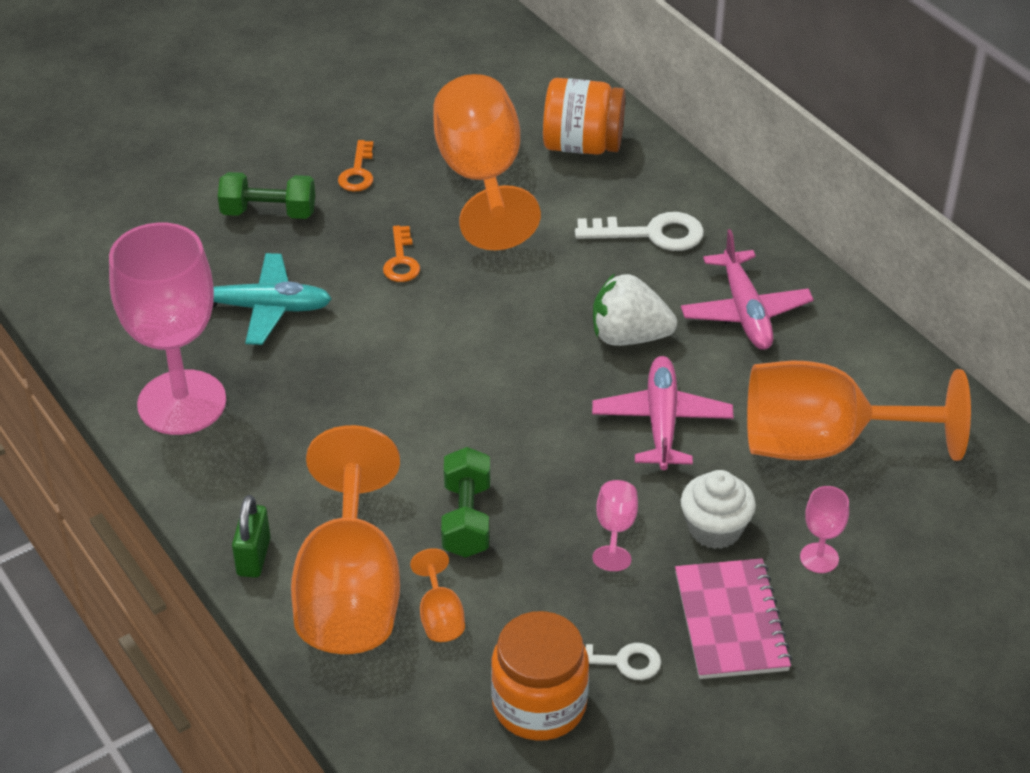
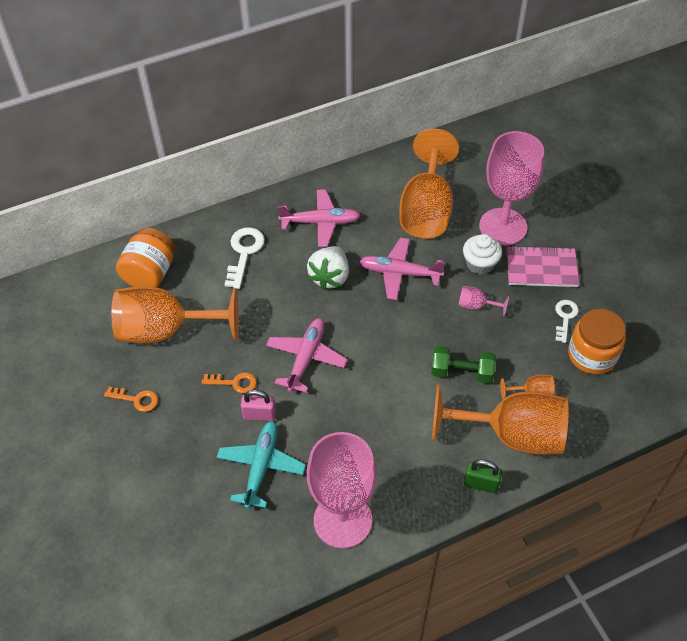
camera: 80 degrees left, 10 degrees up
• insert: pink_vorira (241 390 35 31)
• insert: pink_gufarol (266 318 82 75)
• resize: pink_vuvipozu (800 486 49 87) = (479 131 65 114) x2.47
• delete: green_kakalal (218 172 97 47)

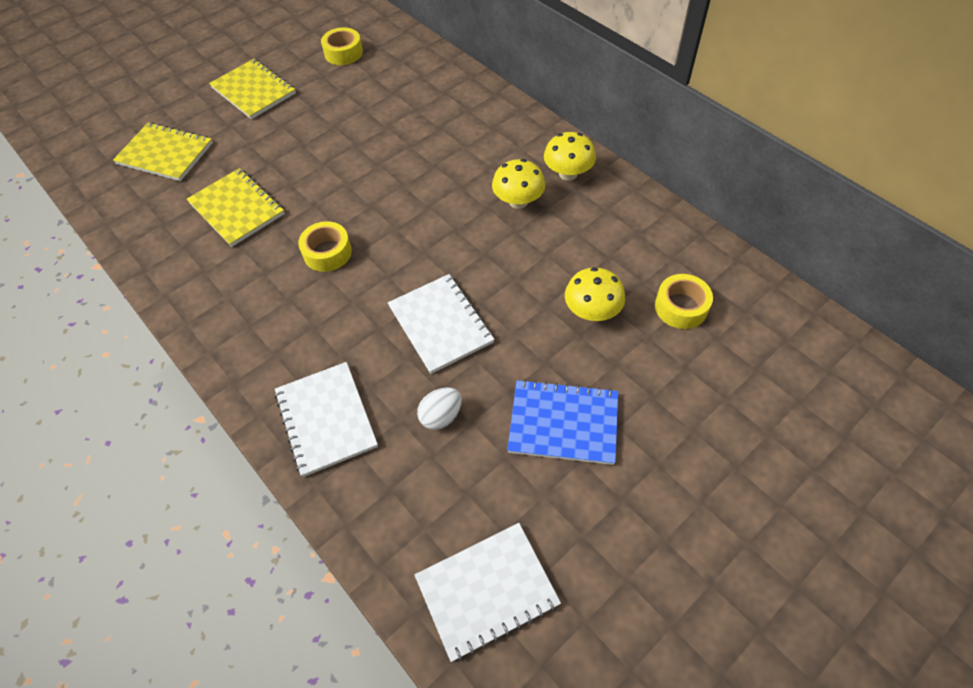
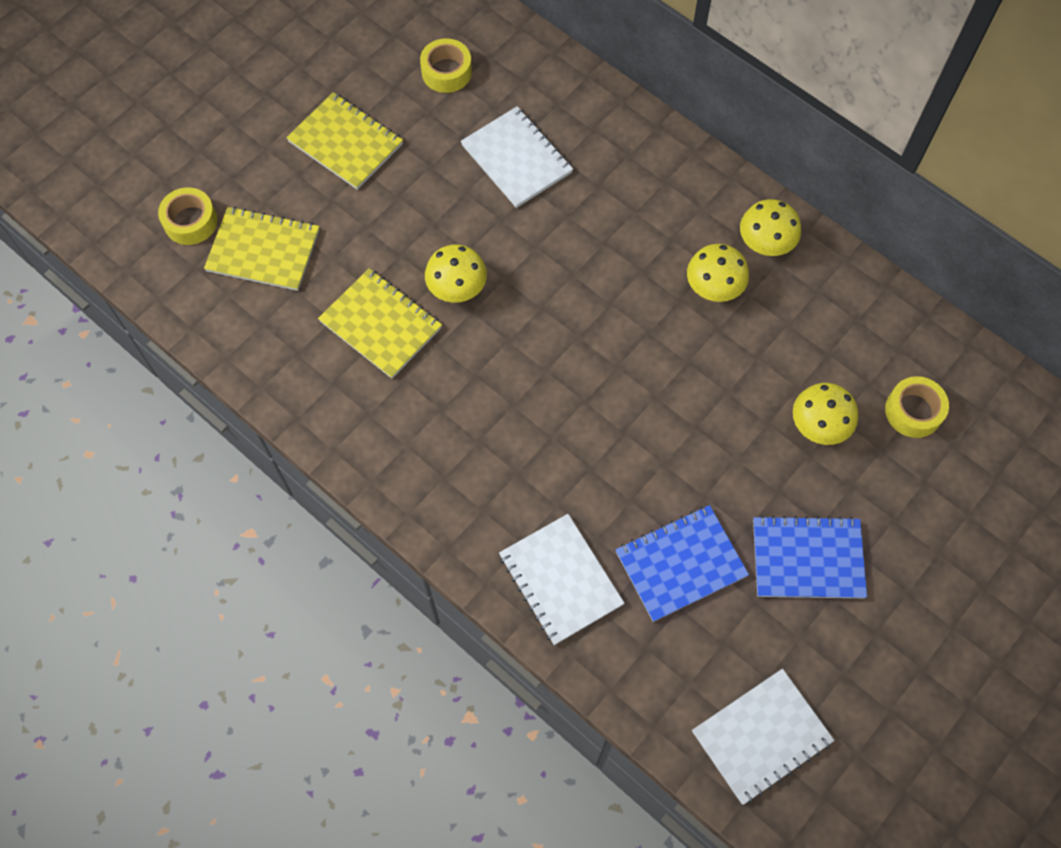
camera: 10 degrees left, 10 degrees up
• move: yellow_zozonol (298 221 54 51) to (158 187 59 58)
• insert: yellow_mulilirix (425 244 62 59)
• move: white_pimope (388 274 107 100) to (461 106 112 102)
• replace: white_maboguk (417 387 45 43) to blue_pimope (616 505 133 117)

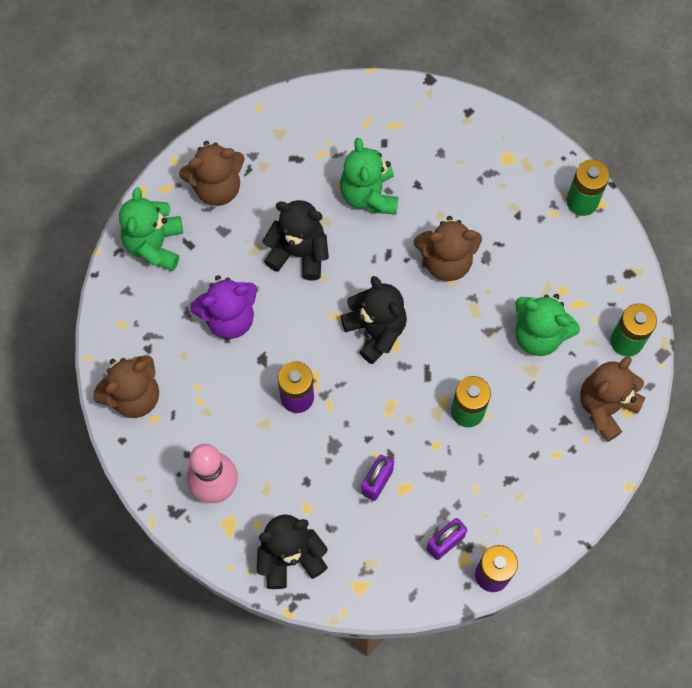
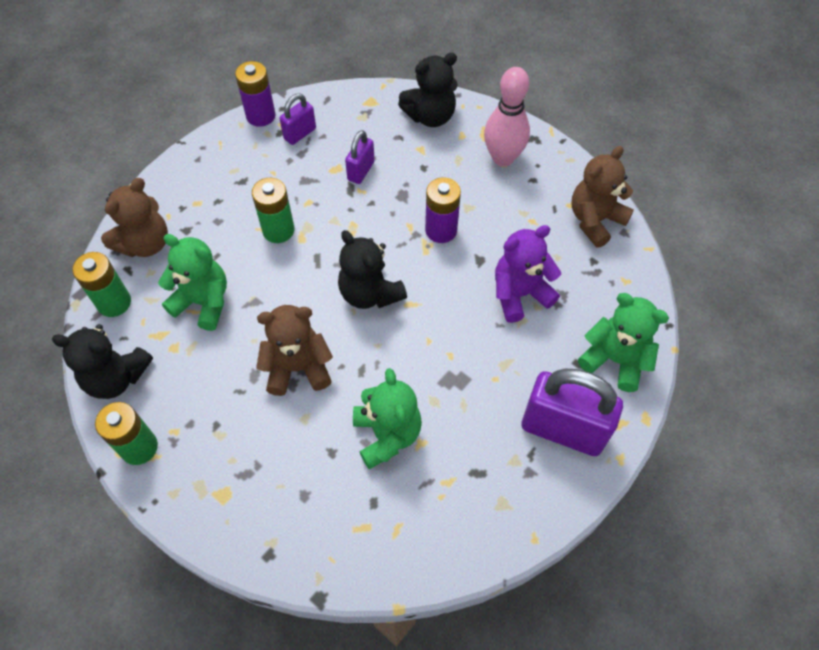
camera: 175 degrees right, 10 degrees down
• move: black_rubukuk (262 200 67 80) to (51 324 102 75)
• replace: brown_rubukuk (179 141 66 65) to purple_vorira (522 369 101 87)
• rotate: green_rubukuk (119 187 64 84) = (578 293 91 99) 60 degrees counterclockwise

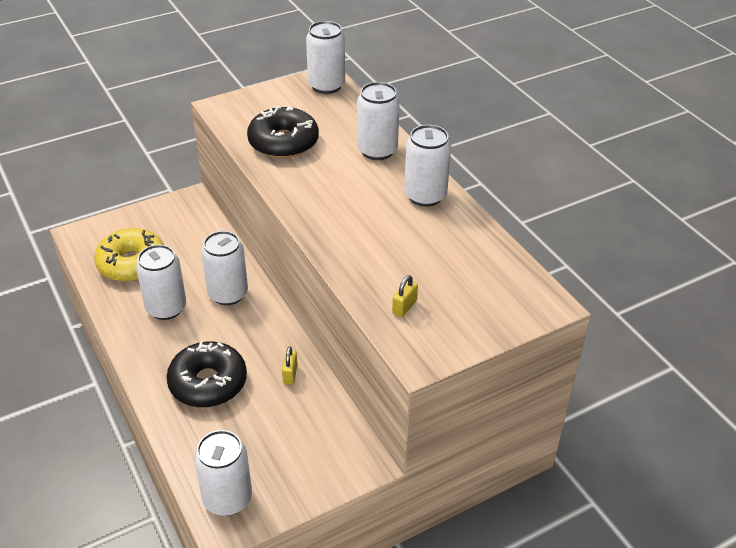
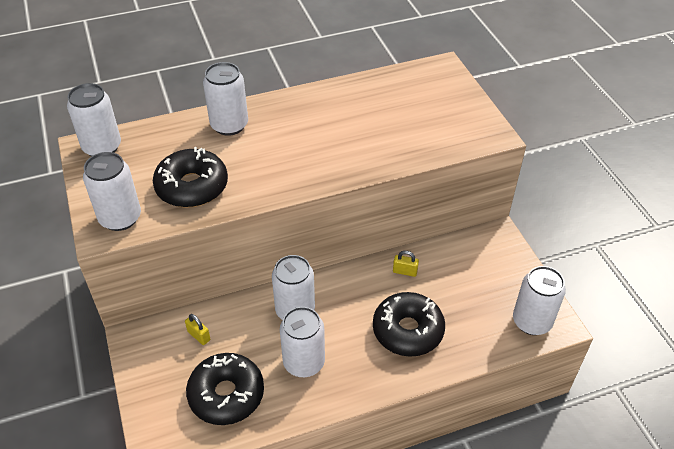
camera: 80 degrees left, 5 degrees up
• move: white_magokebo (404 125 47 82) to (83 152 58 79)
• move: yellow_vorira (392 275 26 42) to (185 314 25 31)
• recolor: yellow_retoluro (94 228 70 54) to black_retoluro (186 353 78 72)

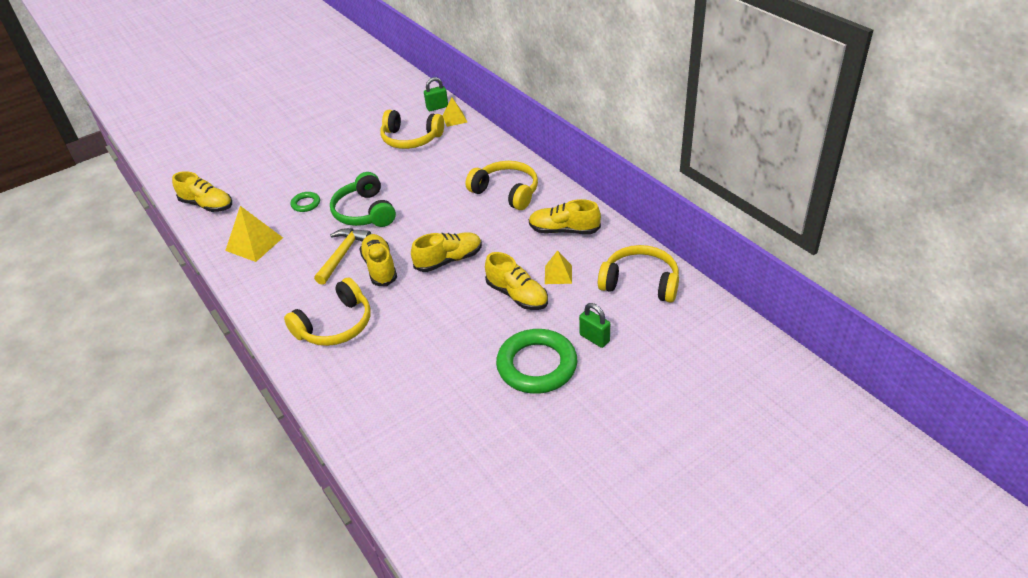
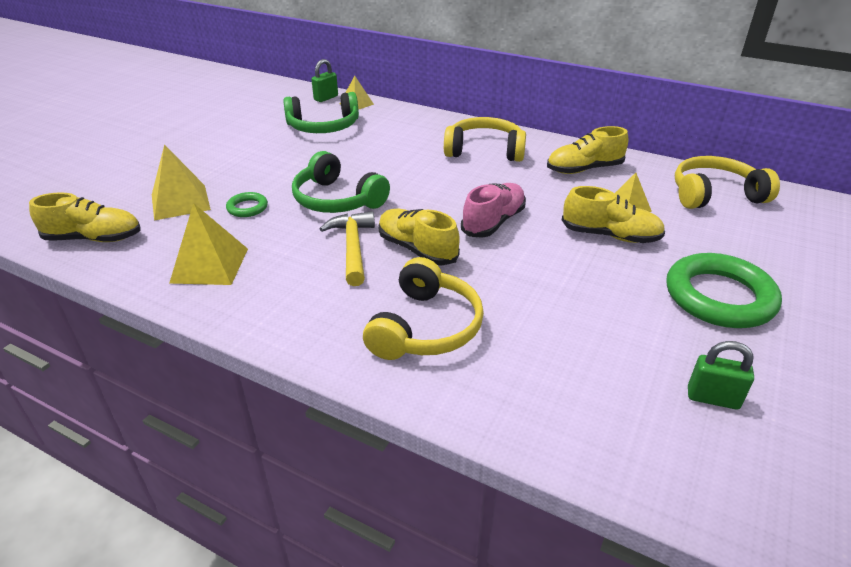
camera: 30 degrees left, 5 degrees down
• insert: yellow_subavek (152 144 59 77)
• recolor: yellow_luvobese (380 110 64 39) to green_luvobese (283 92 76 41)
• recolor: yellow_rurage (411 232 71 40) to pink_rurage (461 183 65 55)
• move: green_vorira (579 303 31 45) to (688 341 66 69)

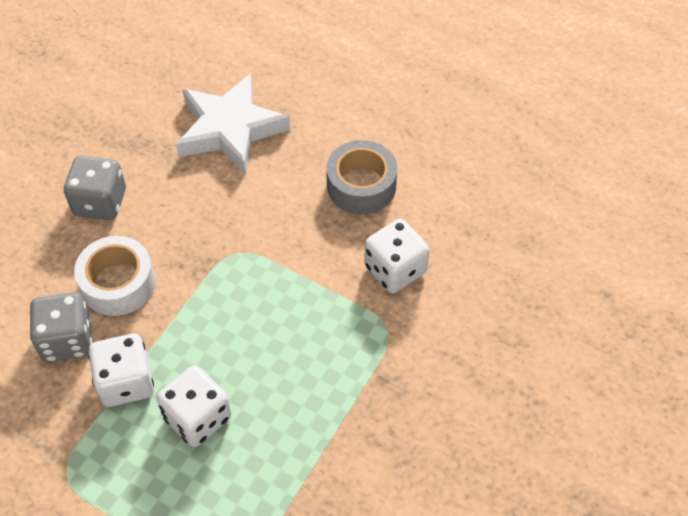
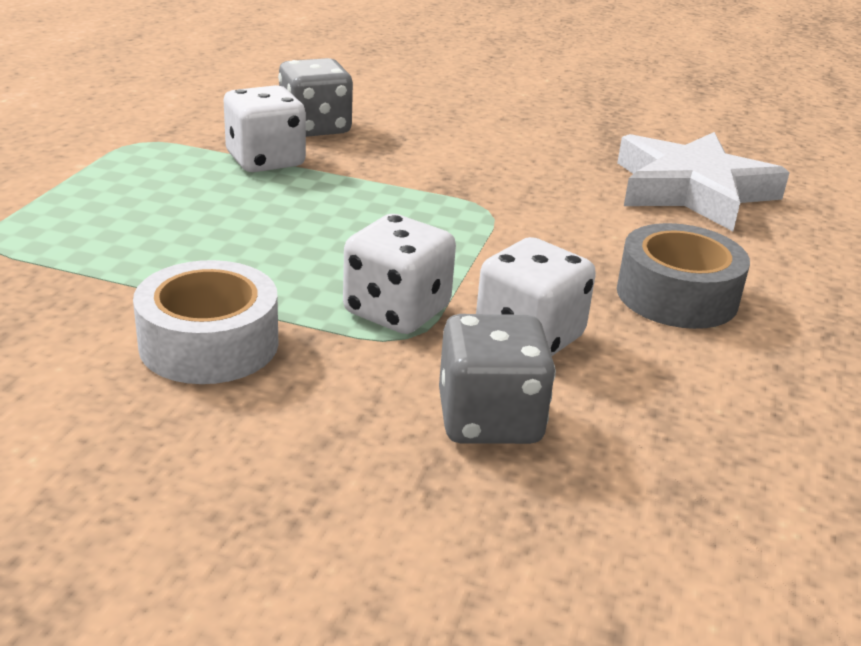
camera: 75 degrees right, 25 degrees down
• move: white_zozonol (74 236 81 80) to (133 260 145 124)
• move: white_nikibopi (157 365 74 82) to (343 214 113 120)
• move: grey_nikibopi (64 156 62 64) to (439 314 117 130)

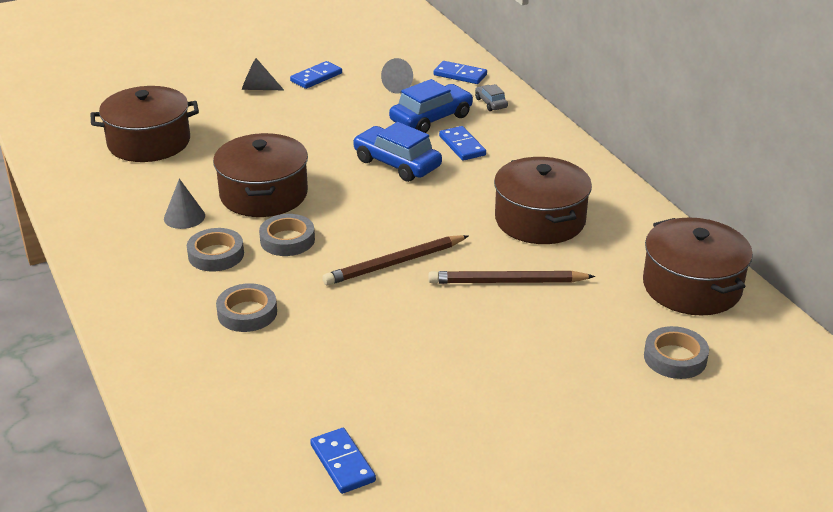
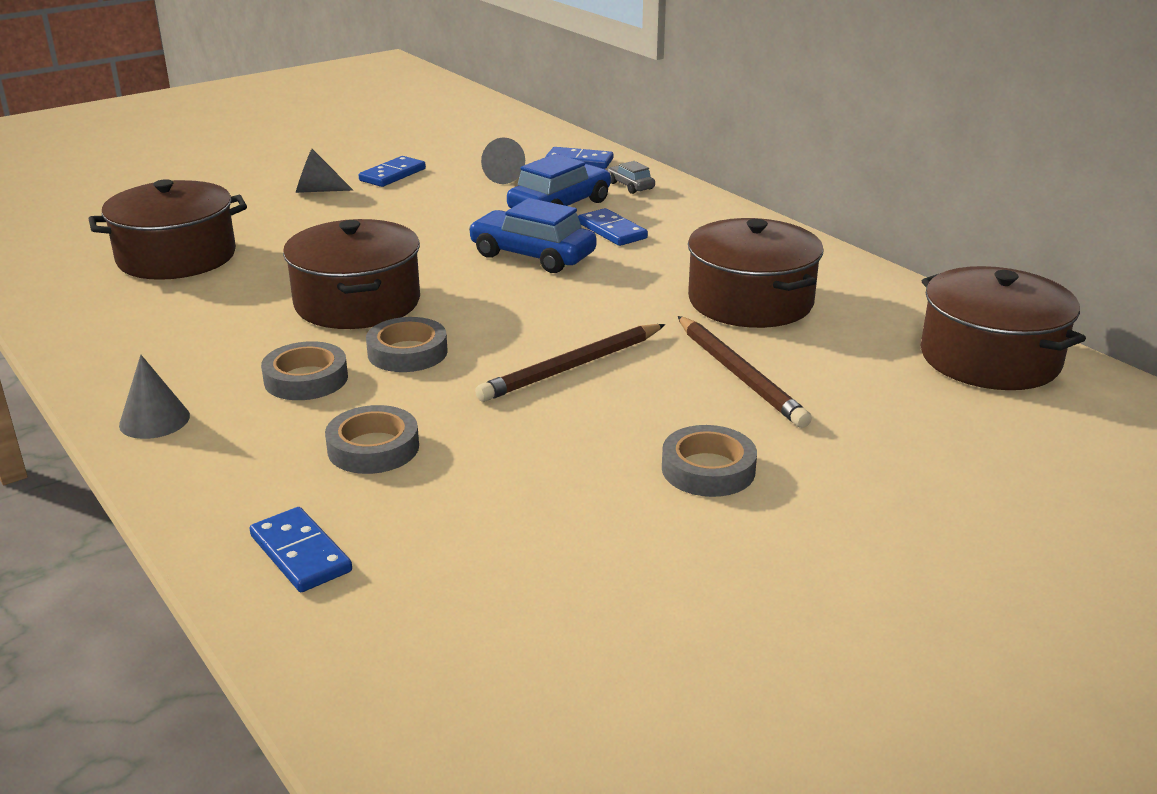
camera: 10 degrees left, 5 degrees down
• move: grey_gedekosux (164 179 41 50) to (119 355 71 84)
• move: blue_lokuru (310 428 66 66) to (250 507 102 85)
• move: grey_zozonol (644 326 65 53) to (662 425 95 72)
• rotate: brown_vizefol (428 271 167 13) = (678 316 134 112) 105 degrees counterclockwise

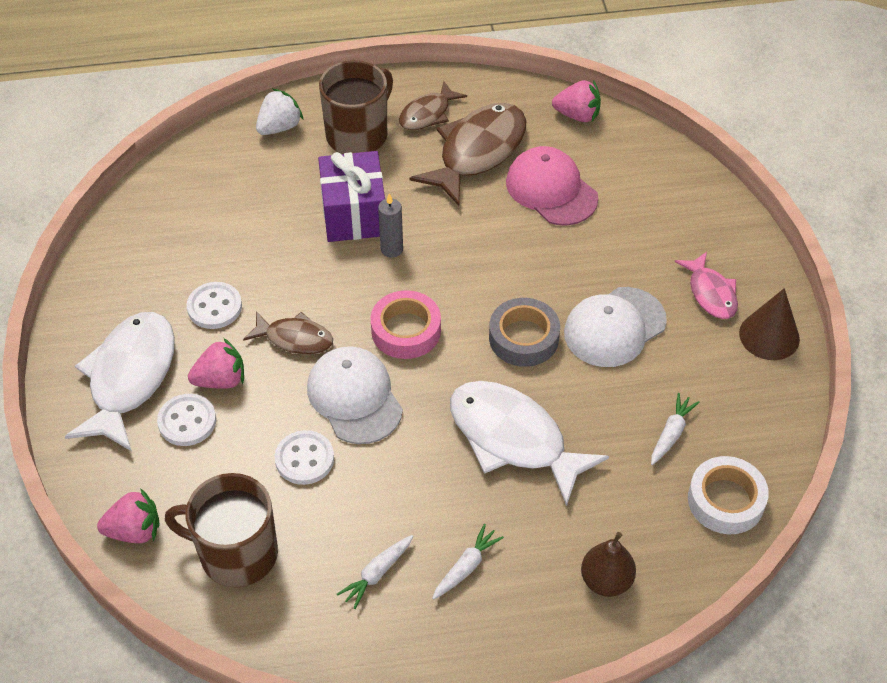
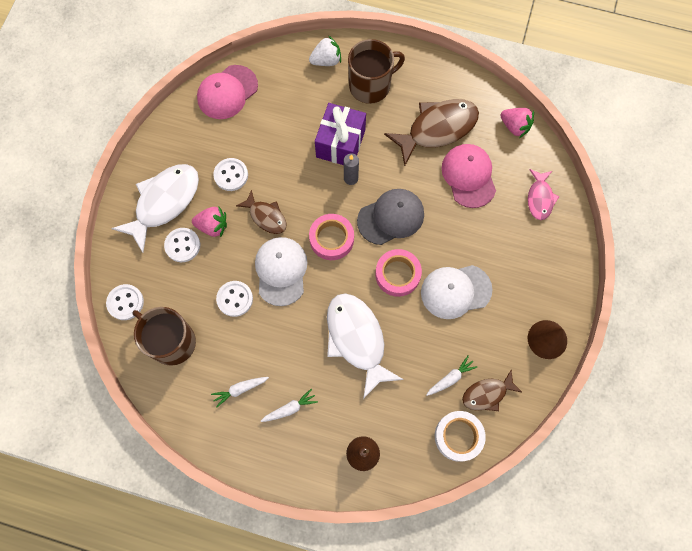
camera: 25 degrees right, 20 degrees up
• replace: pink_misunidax (97 488 63 55) to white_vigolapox (106 284 38 36)
• insert: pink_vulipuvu (197 65 61 54)
• insert: grey_vulipuvu (357 189 67 56)
• recolor: grey_zozonol (489 298 71 69) to pink_zozonol (375 249 47 48)
• move: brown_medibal (399 81 68 49) to (462 369 60 42)
• move: pink_medibal (675 252 63 67) to (528 169 32 51)

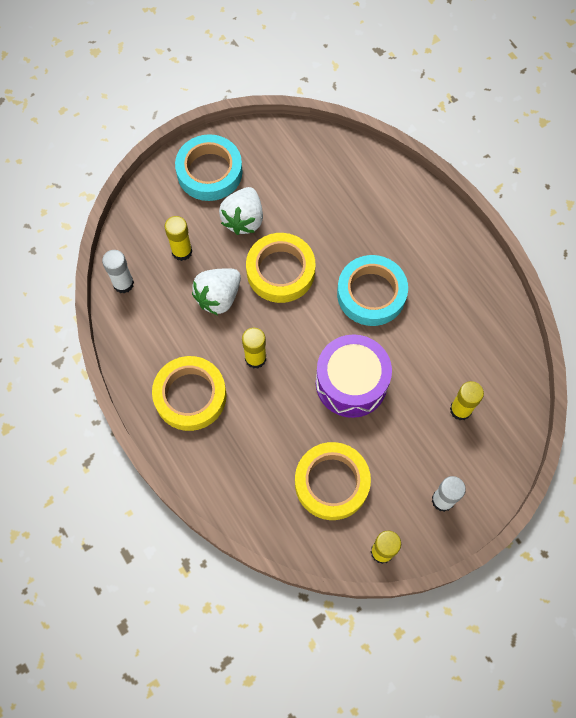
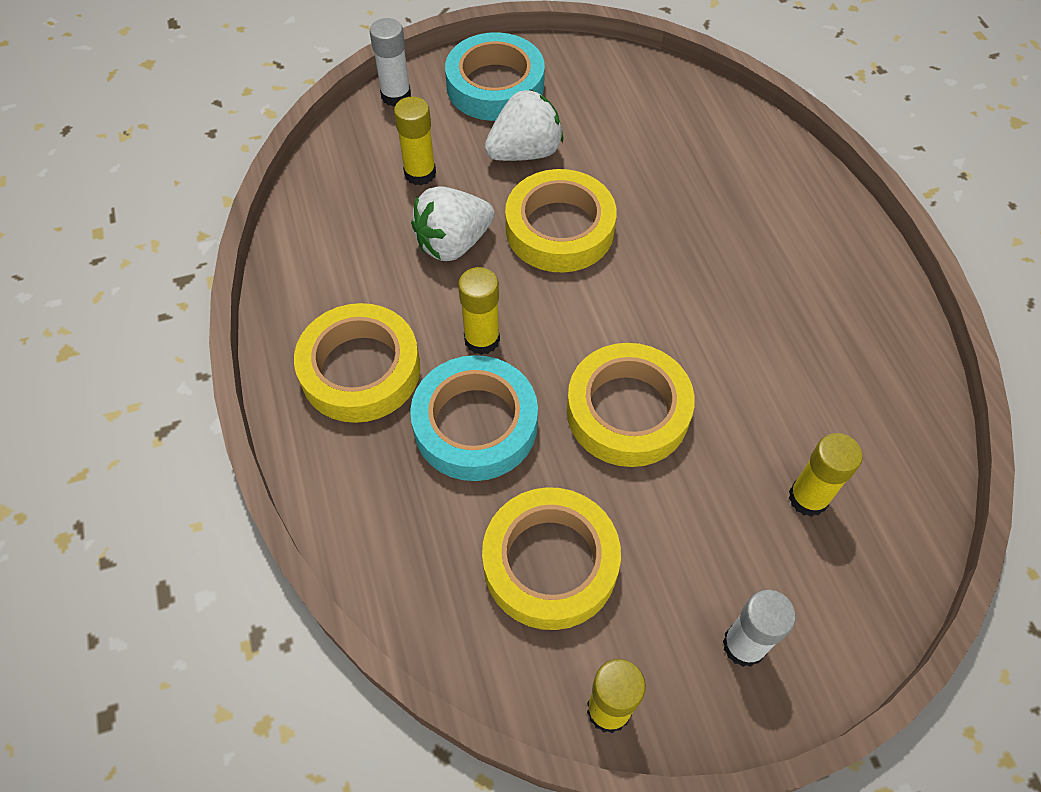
camera: 15 degrees right, 10 degrees down
• move: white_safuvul (102 250 32 44) to (370 18 41 89)
• move: turquoise_zozonol (337 255 71 71) to (410 355 128 126)
• rotate: white_misunidax (219 187 44 48) = (485 89 78 72) 150 degrees counterclockwise
• replace: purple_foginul (316 334 76 84) to yellow_zozonol (567 343 128 124)

